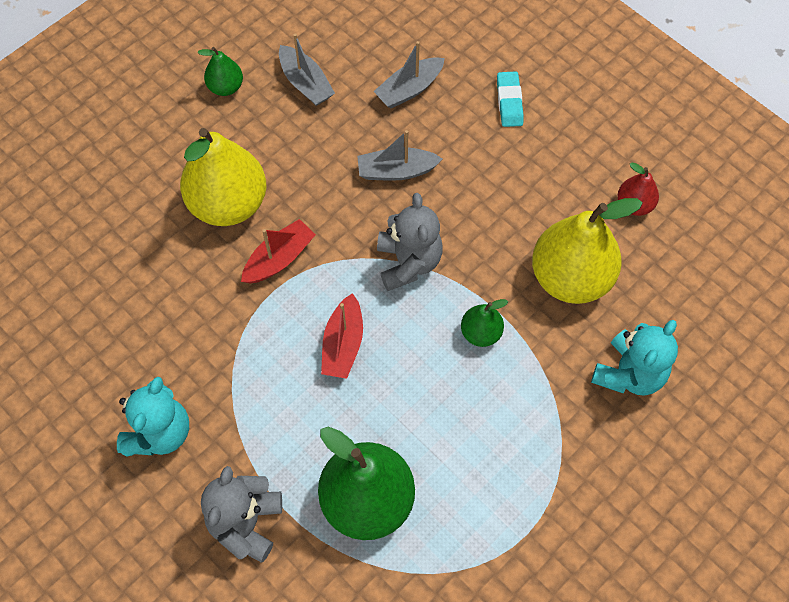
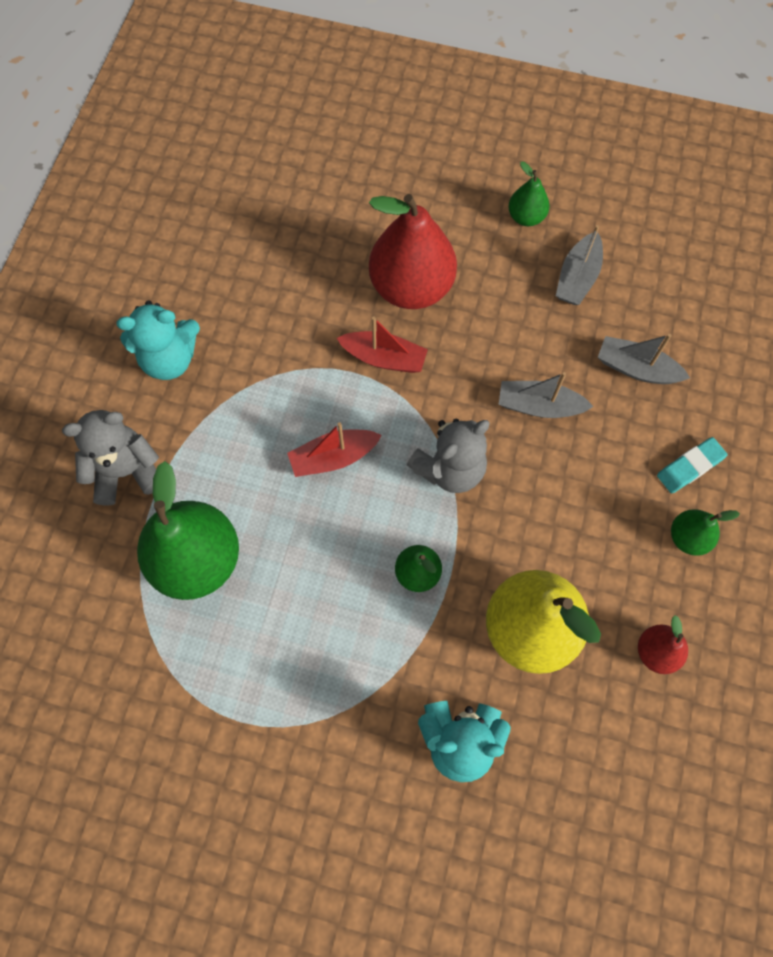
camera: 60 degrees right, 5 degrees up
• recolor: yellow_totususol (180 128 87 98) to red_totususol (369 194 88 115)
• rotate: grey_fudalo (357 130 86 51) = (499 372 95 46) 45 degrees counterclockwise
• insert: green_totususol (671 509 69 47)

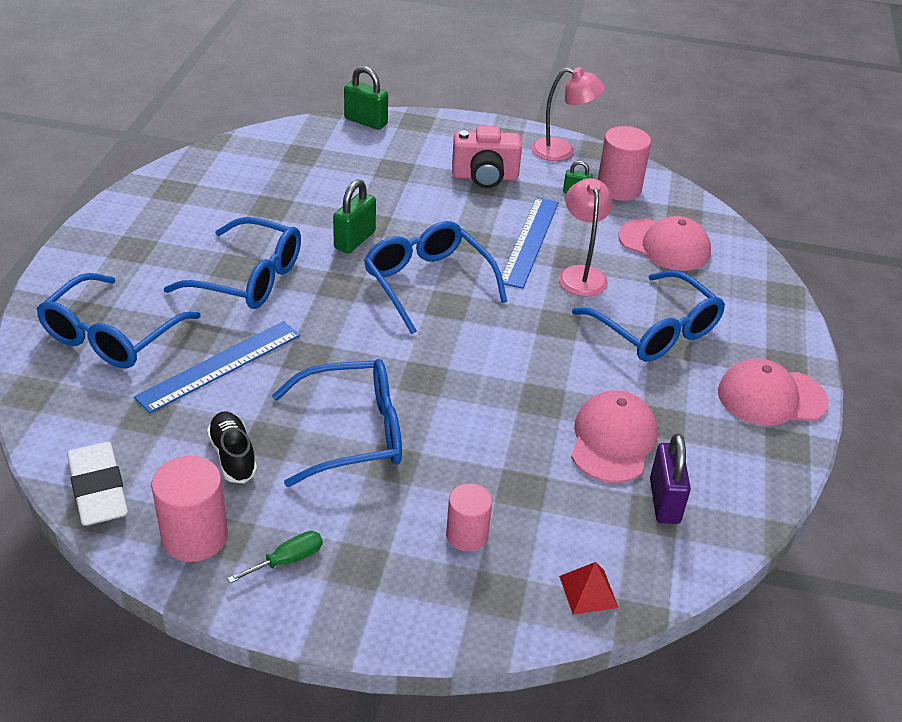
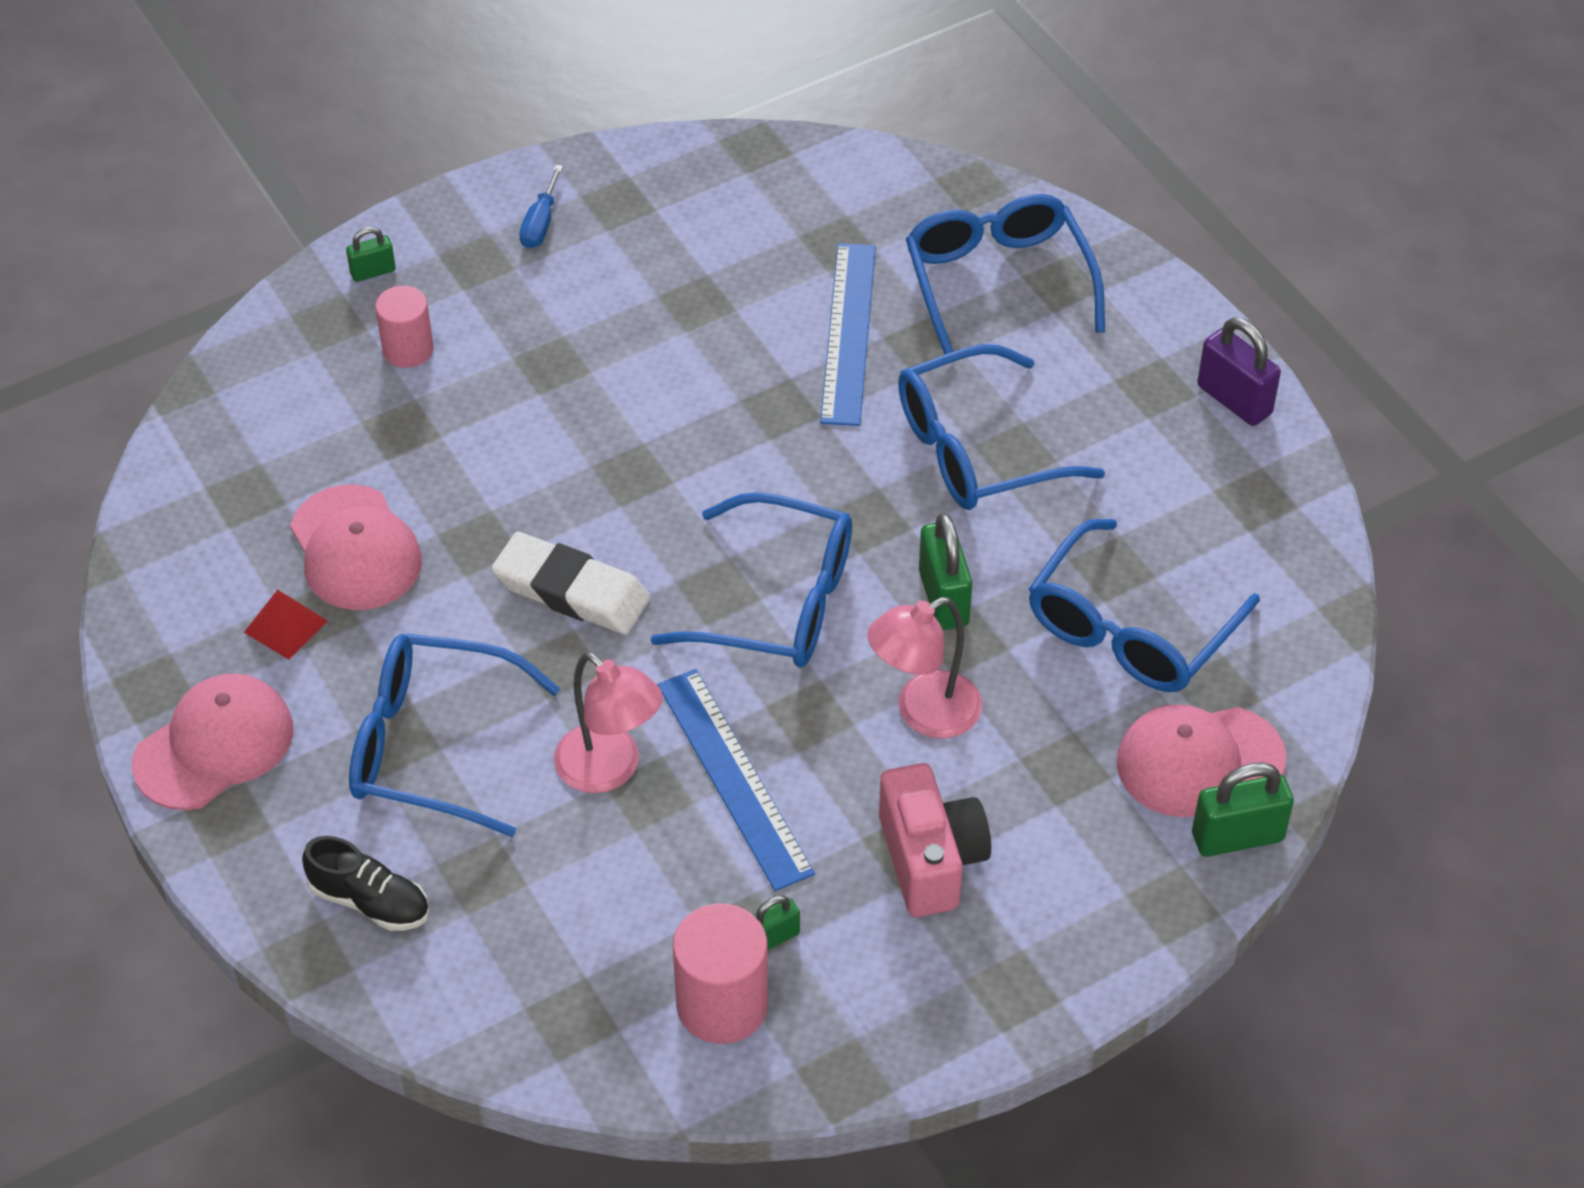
camera: 140 degrees right, 10 degrees up
• move: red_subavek (559 562 59 53) to (244 590 83 70)
• move: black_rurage (207 411 50 72) to (302 836 127 95)
• insert: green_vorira (346 227 50 55)
• move: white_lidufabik (67 442 61 84) to (492 532 158 103)
• recolor: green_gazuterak (227 531 96 52) to blue_gazuterak (519 165 44 84)
• move: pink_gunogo (532 67 73 94) to (867 597 115 142)
• rotate: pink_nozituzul (452 126 70 62) = (879 763 112 154) 120 degrees clockwise
• move: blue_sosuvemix (272 359 130 128) to (1029 519 231 173)
• move: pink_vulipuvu (618 216 93 55) to (1116 704 170 113)
• move: purple_vorira (650 434 41 90) to (1197 317 84 109)
• delete: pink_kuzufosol (151 456 77 106)

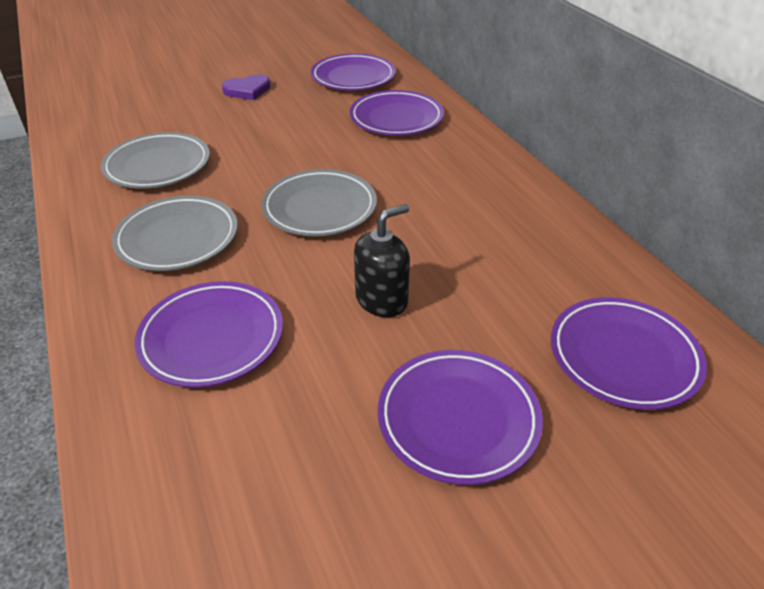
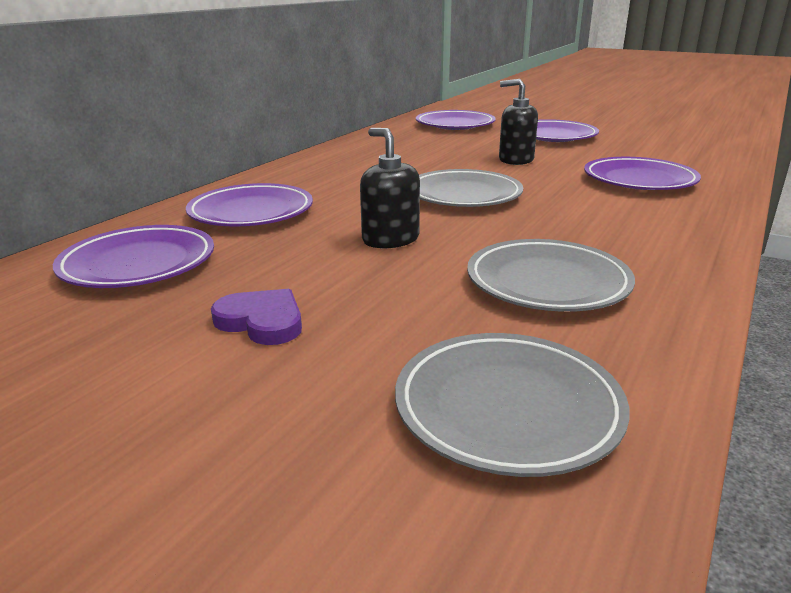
camera: 125 degrees left, 15 degrees down
• insert: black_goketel (360 128 60 120)
• move: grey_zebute (112 196 126 75) to (395 333 235 144)

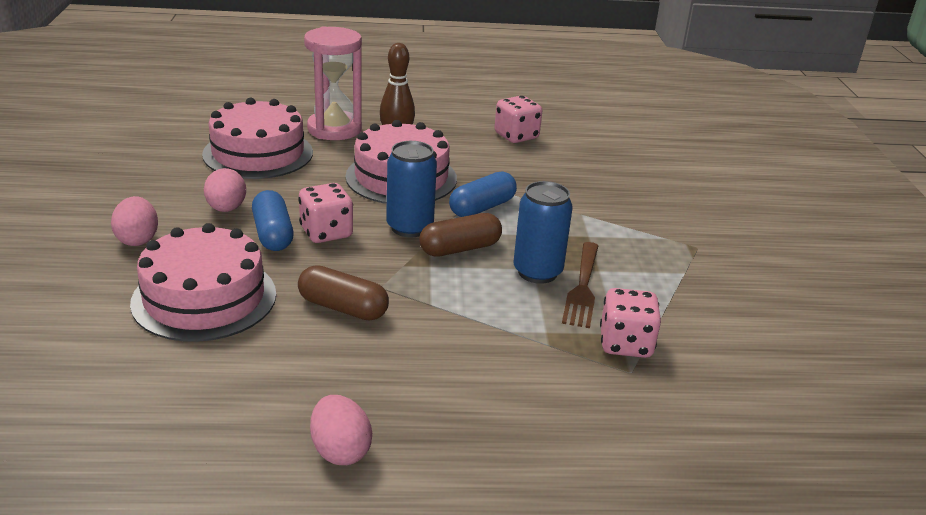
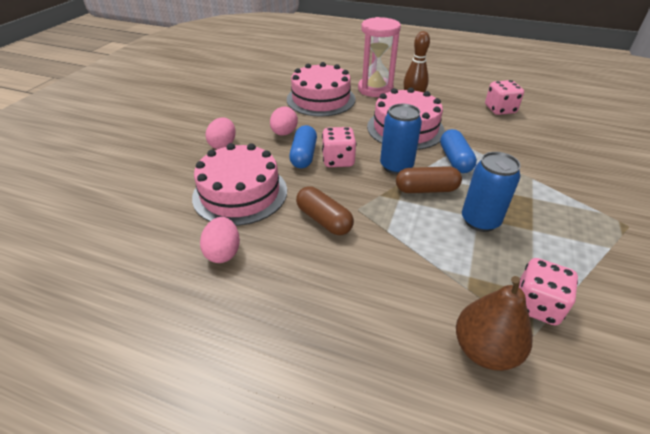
camera: 25 degrees right, 10 degrees up
• move: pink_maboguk (310 395 62 70) to (200 217 40 46)
• rotate: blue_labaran (449 171 68 46) = (440 129 37 44) 75 degrees counterclockwise
• insert: brown_totususol (456 276 77 95)
• delete: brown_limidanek (562 242 36 86)

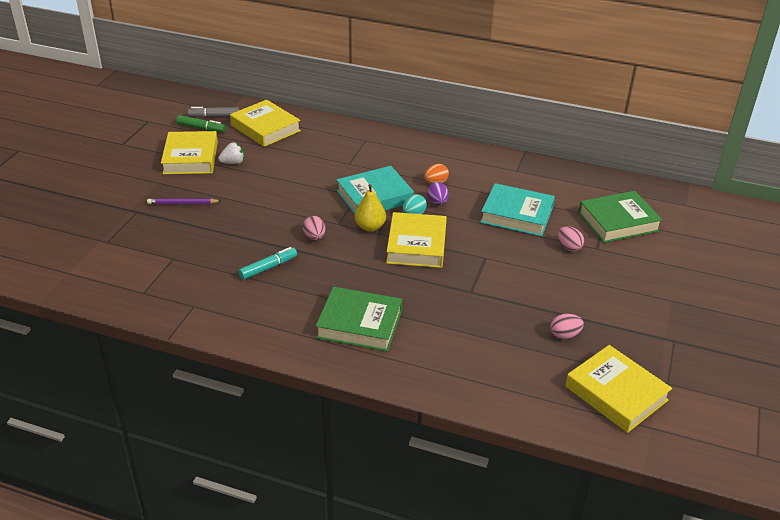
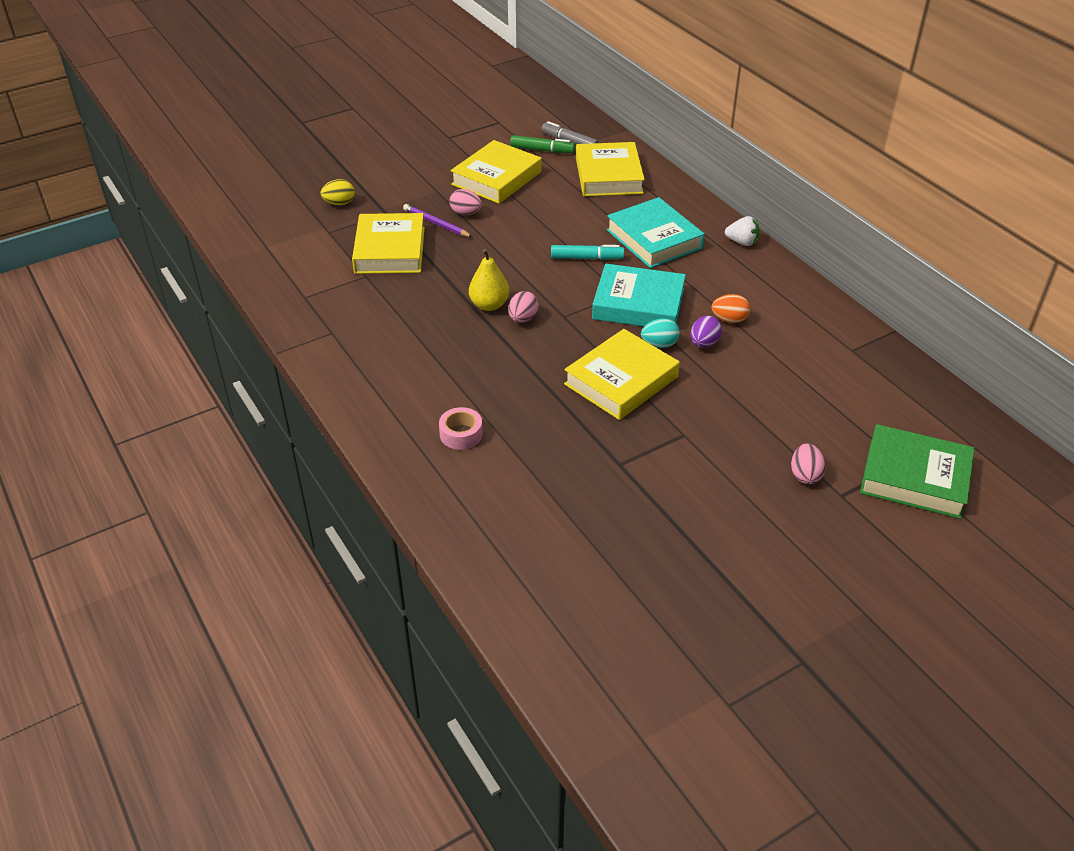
camera: 40 degrees right, 5 degrees up
• insert: yellow_maboguk (321 179 34 26)
• move: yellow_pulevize (565 345 107 88) to (352 213 73 61)
• replace: green_pulevize (316 287 86 65) to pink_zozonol (439 407 44 43)
• move: pink_maboguk (550 314 34 25) to (449 189 33 26)
• move: yellow_totususol (355 184 31 48) to (469 249 40 62)
• rotate: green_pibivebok (176 115 50 17) = (510 135 65 18) 45 degrees counterclockwise
• move: turquoise_pibivebok (238 247 59 33) to (551 245 73 15)
• move: turquoise_pulevize (480 183 75 53) to (606 197 99 71)
• move: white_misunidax (218 142 26 22) to (725 216 35 30)

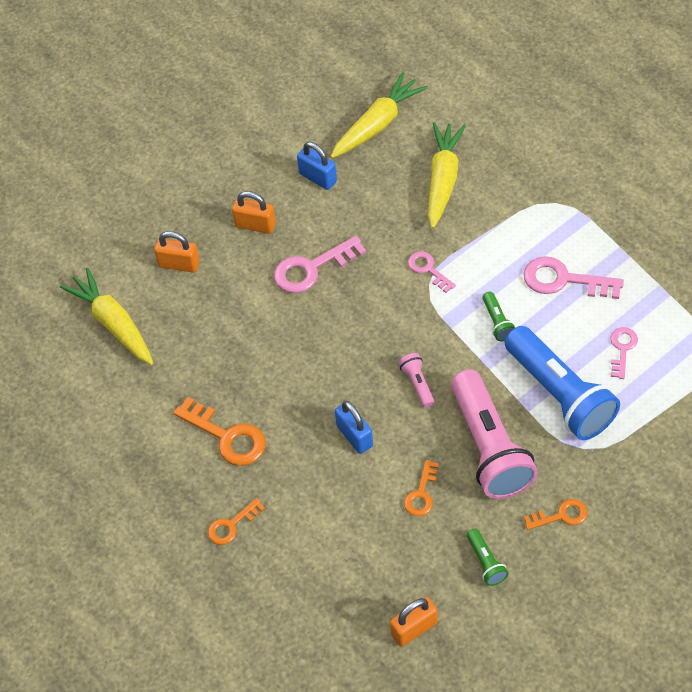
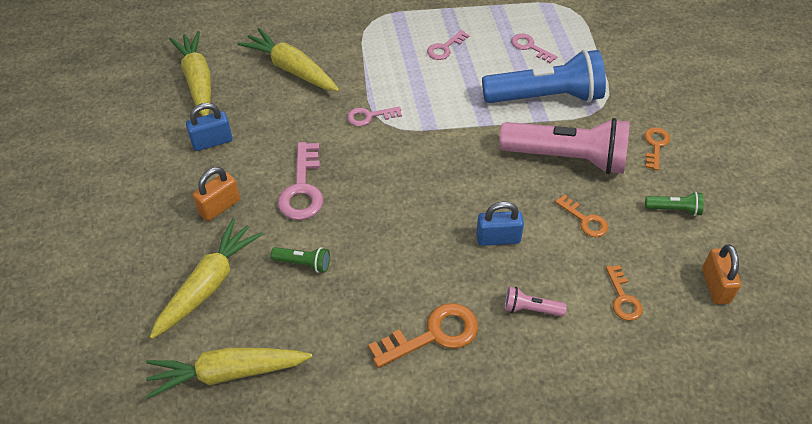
camera: 65 degrees left, 5 degrees down
• replace: orange_vorira (154 231 46 42) to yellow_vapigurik (150 219 113 120)
• move: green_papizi (483 292 32 50) to (271 247 59 26)
• resize: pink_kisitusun (524 256 100 43) = (427 30 43 30) x0.59
• move: pink_papizi (398 353 37 55) to (504 287 63 29)
• move: orange_kisitusun (208 498 57 47) to (606 265 37 56)

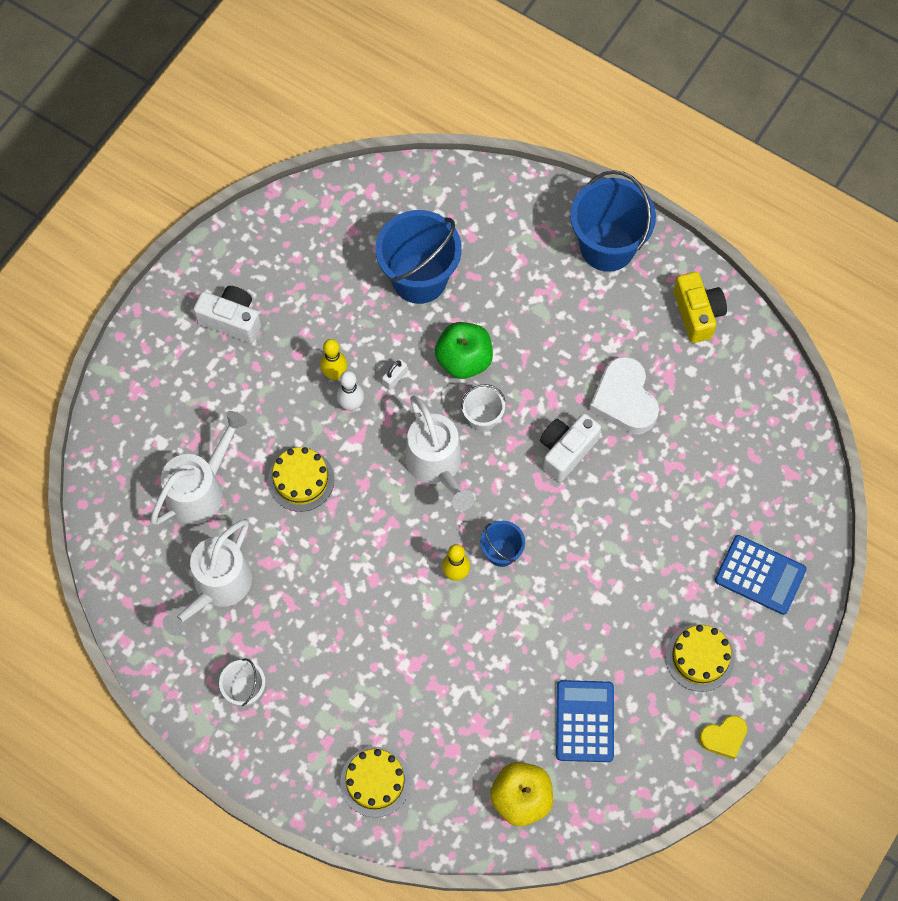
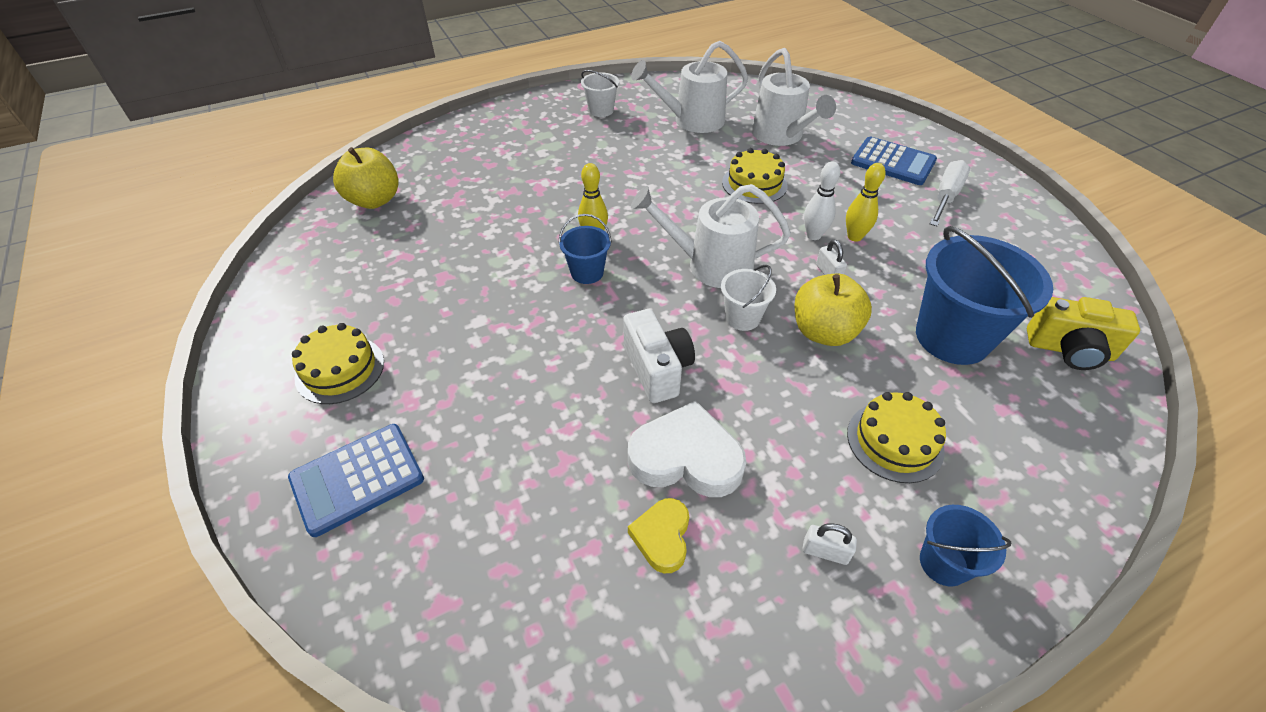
camera: 120 degrees right, 20 degrees down
• move: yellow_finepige (699 715 48 44) to (628 498 61 75)
• rotate: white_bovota (163 519 89 117) = (631 41 117 92) 75 degrees counterclockwise
• recolor: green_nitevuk (435 322 58 57) to yellow_nitevuk (794 273 78 73)
• insert: white_vorira (803 523 54 42)
• move: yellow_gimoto (340 747 71 70) to (847 392 99 91)
• move: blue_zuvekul (556 680 58 82) to (851 137 86 48)
• resize: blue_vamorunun (570 170 86 102) = (920 505 91 81) x0.50
• replace: white_nozituzul (193 286 68 57) to white_gazuterak (930 160 40 66)
• move: yellow_nozituzul (674 272 53 71) to (1027 297 113 73)

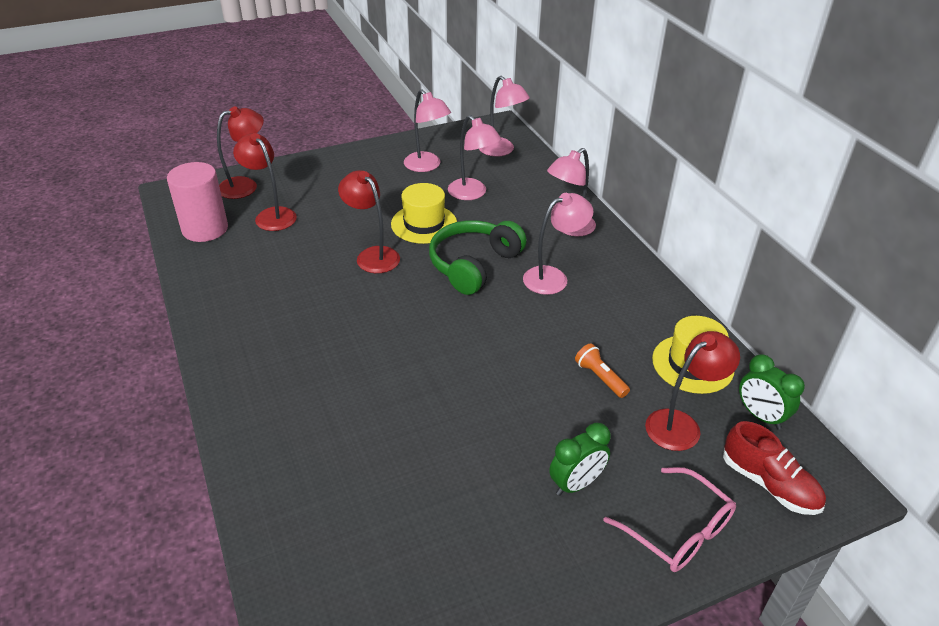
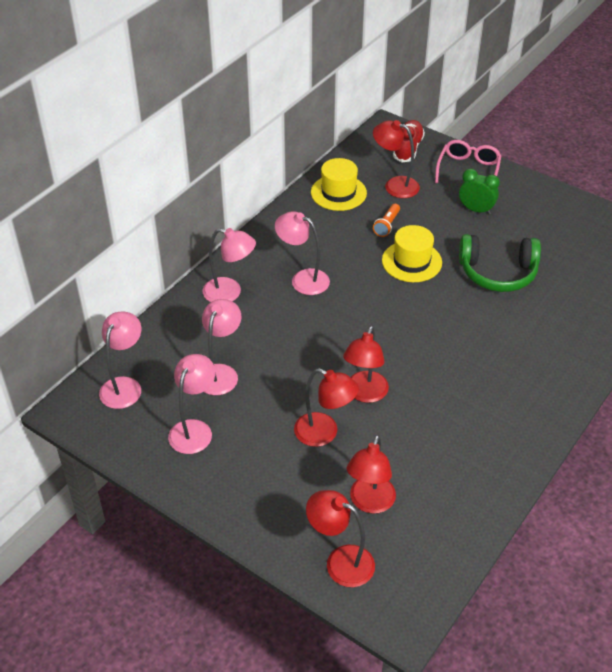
camera: 120 degrees left, 5 degrees up
• insert: red_gunogo (294 368 65 79)
• move: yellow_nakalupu (391 183 66 61) to (382 225 60 57)
• move: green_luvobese (429 220 98 75) to (459 234 82 58)
• delete: pink_kuzufosol (167 162 61 80)
• delete: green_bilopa (739 354 66 76)

